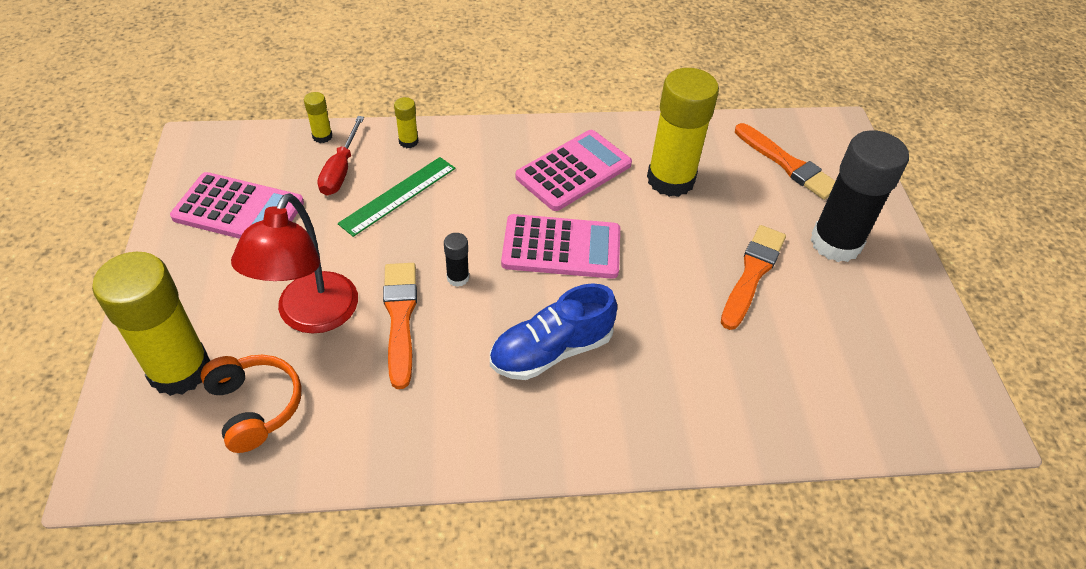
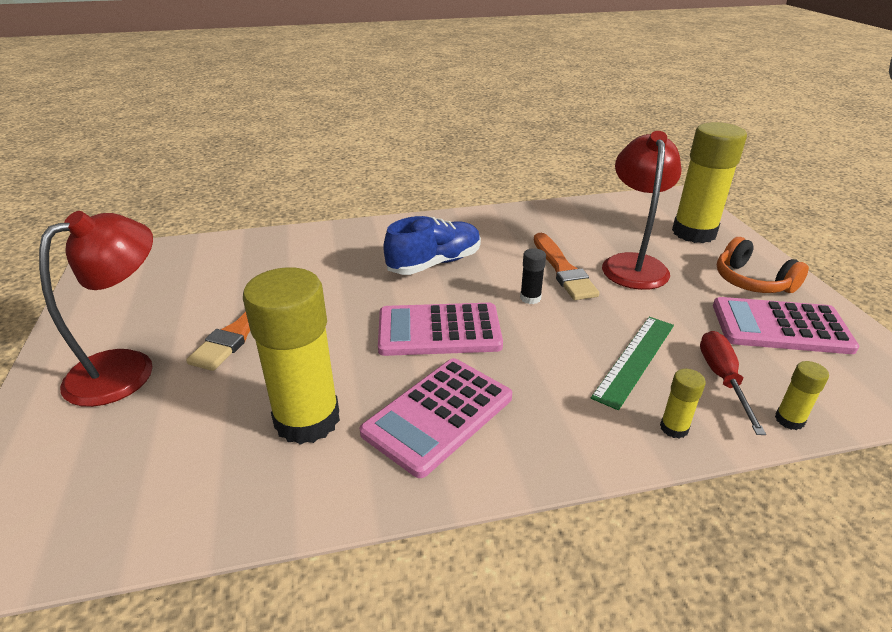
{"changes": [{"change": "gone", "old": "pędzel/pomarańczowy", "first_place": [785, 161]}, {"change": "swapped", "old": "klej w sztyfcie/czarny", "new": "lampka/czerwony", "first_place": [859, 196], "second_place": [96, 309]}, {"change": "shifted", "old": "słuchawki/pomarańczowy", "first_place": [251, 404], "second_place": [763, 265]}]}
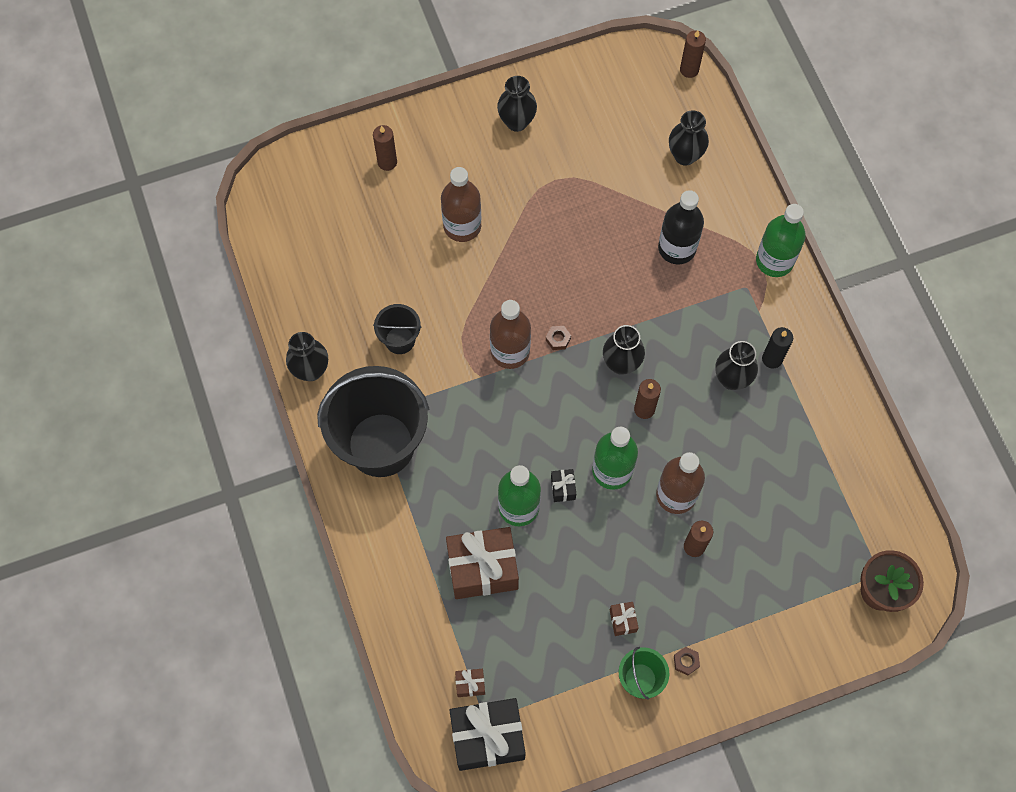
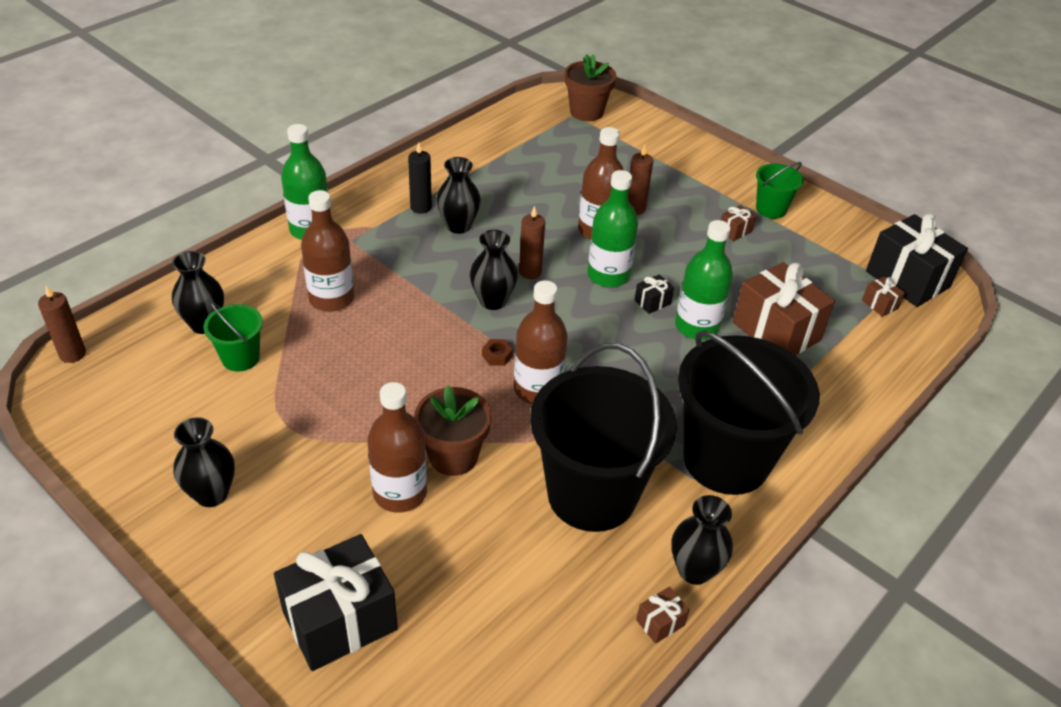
{"changes": [{"change": "swapped", "old": "świeca/brązowy", "new": "prezent/czarny", "first_place": [385, 148], "second_place": [336, 602]}, {"change": "repainted", "old": "butelka/czarny", "new": "butelka/brązowy", "first_place": [681, 227], "second_place": [327, 251]}, {"change": "scaled", "old": "wiadro/czarny", "first_place": [397, 329], "second_place": [603, 437], "factor": 2.18}, {"change": "gone", "old": "nakrętka/brązowy", "first_place": [687, 661]}, {"change": "new", "new": "wiadro/zielony", "second_place": [233, 337]}, {"change": "new", "new": "doniczka/brązowy", "second_place": [453, 430]}, {"change": "new", "new": "prezent/brązowy", "second_place": [662, 615]}]}
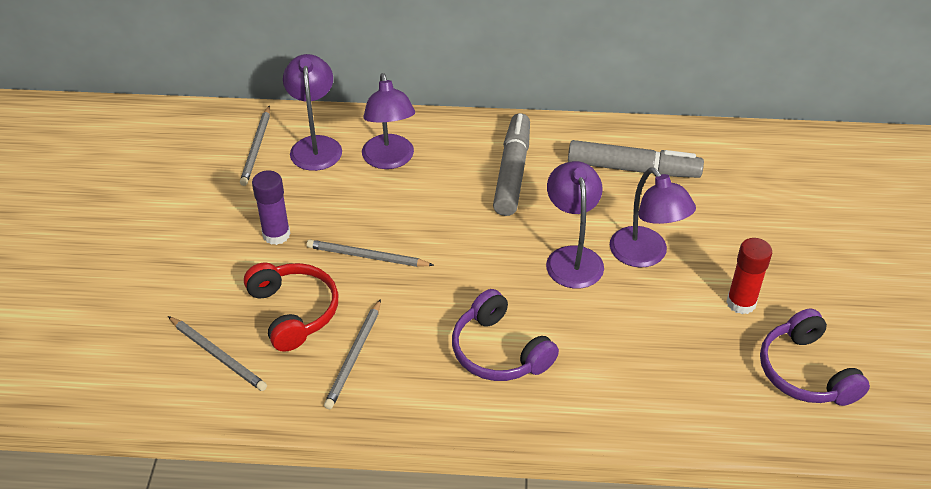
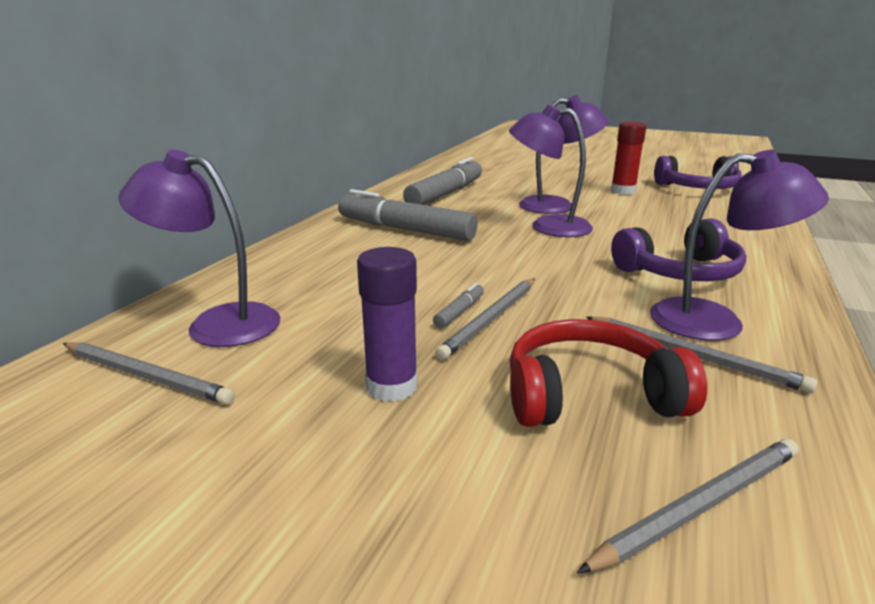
{"changes": [{"change": "shifted", "old": "lampka/fioletowy", "first_place": [388, 121], "second_place": [739, 245]}, {"change": "new", "new": "flamaster/szary", "second_place": [458, 306]}]}
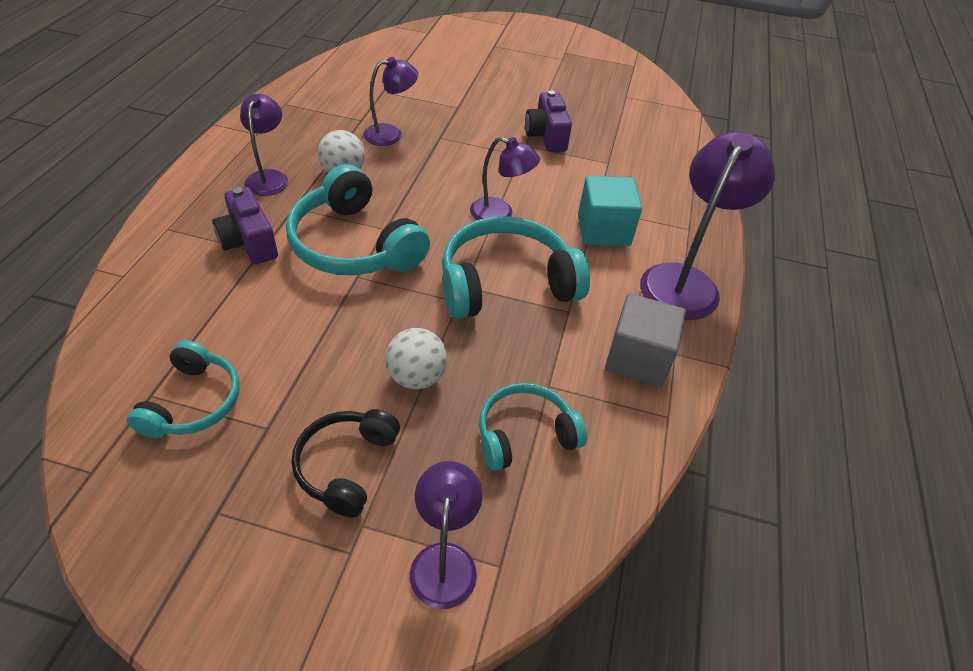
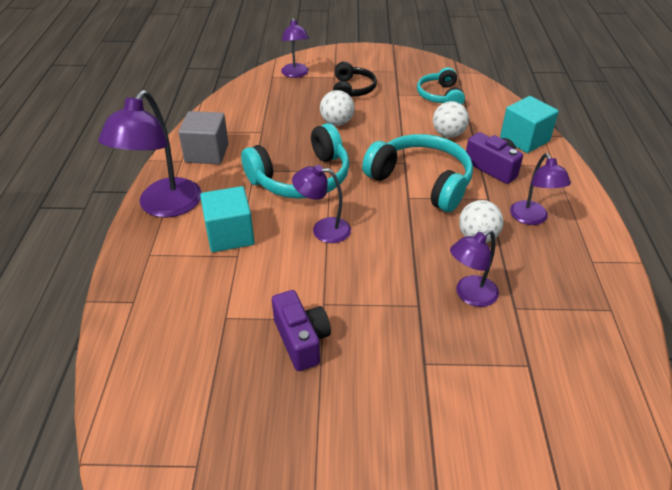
{"changes": [{"change": "gone", "old": "słuchawki/turkusowy", "first_place": [533, 427]}, {"change": "new", "new": "sześcian/turkusowy", "second_place": [529, 124]}, {"change": "new", "new": "piłka/biały", "second_place": [451, 119]}]}
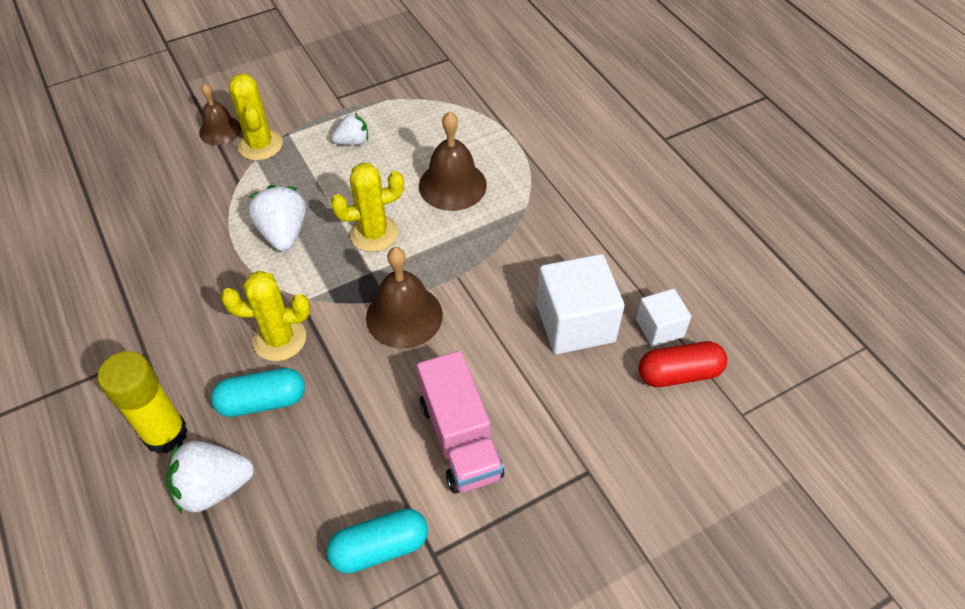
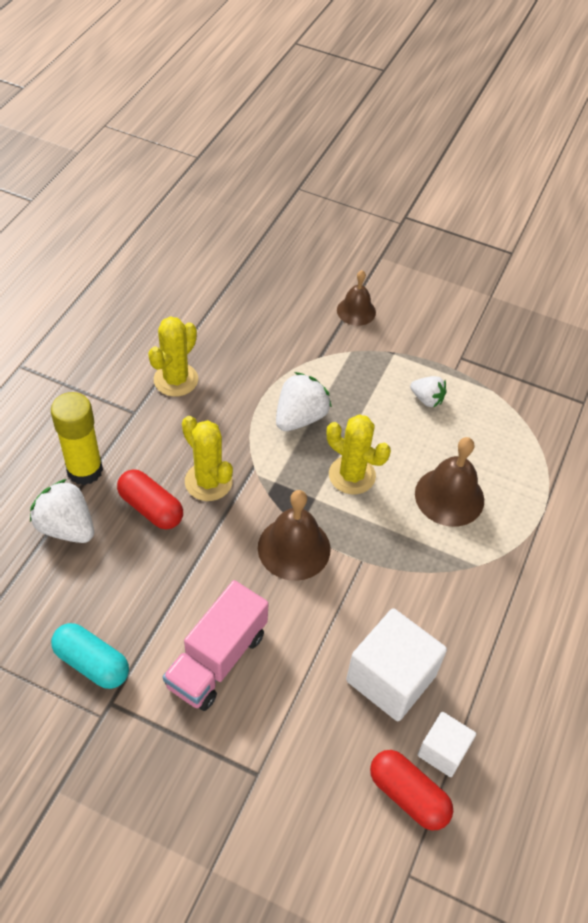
{"changes": [{"change": "shifted", "old": "kaktus/żółty", "first_place": [256, 117], "second_place": [173, 356]}, {"change": "repainted", "old": "kapsułka/turkusowy", "new": "kapsułka/czerwony", "first_place": [258, 392], "second_place": [150, 499]}]}
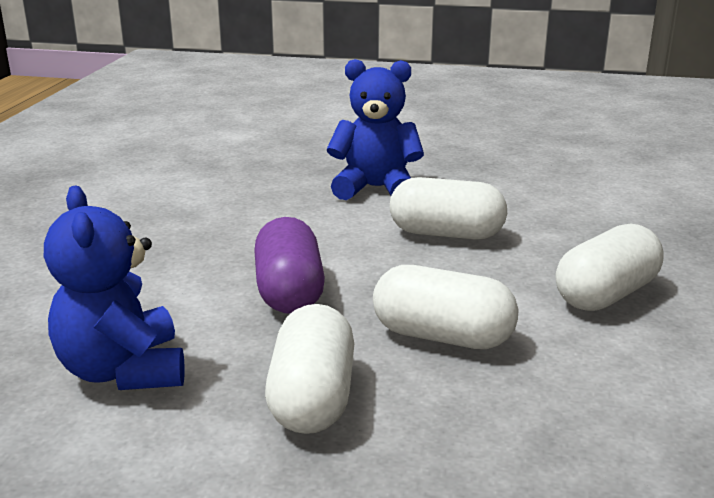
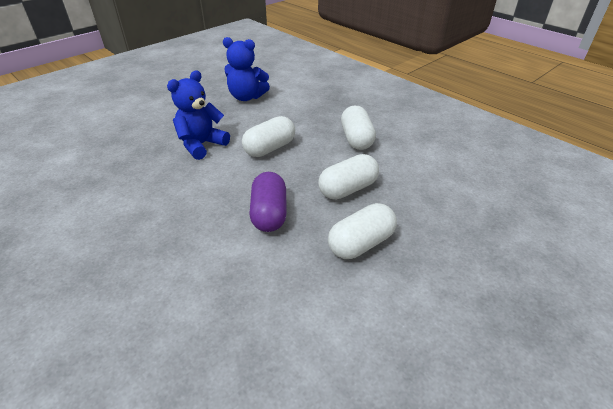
{"changes": [{"change": "shifted", "old": "miś/niebieski", "first_place": [114, 288], "second_place": [246, 69]}, {"change": "rotated", "old": "kapsułka/fioletowy", "first_place": [289, 265], "second_place": [268, 202], "degrees": 60}, {"change": "rotated", "old": "kapsułka/biały", "first_place": [309, 369], "second_place": [362, 231], "degrees": -75}]}
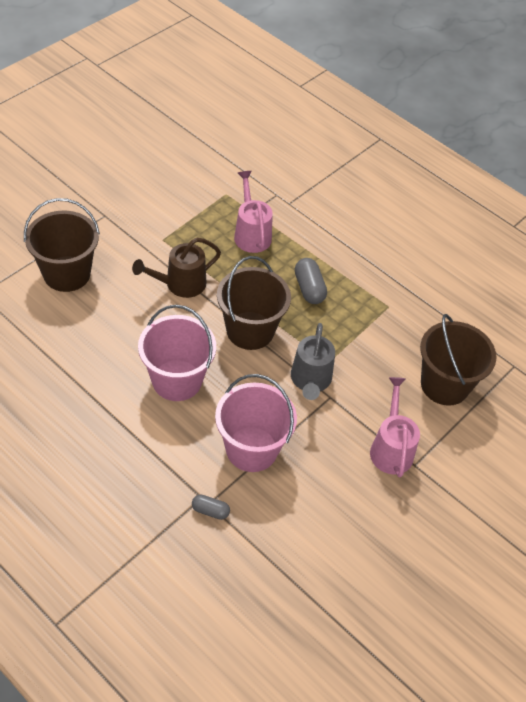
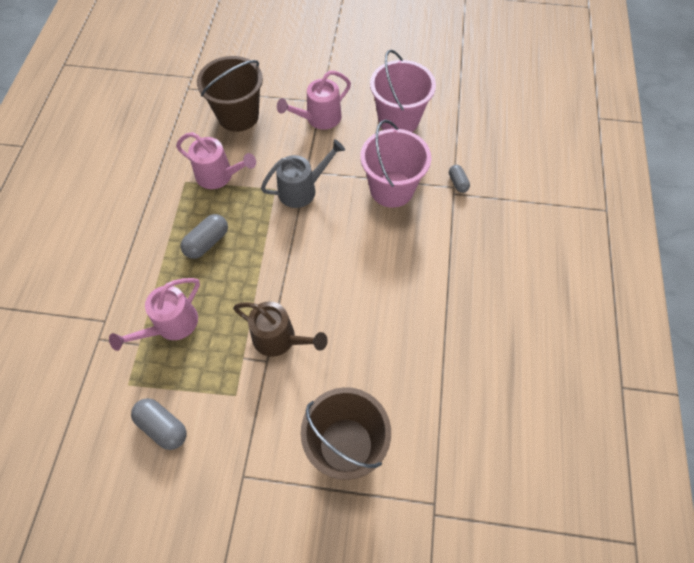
{"changes": [{"change": "gone", "old": "wiadro/brązowy", "first_place": [254, 303]}, {"change": "shifted", "old": "wiadro/różowy", "first_place": [177, 353], "second_place": [403, 90]}, {"change": "new", "new": "konewka/różowy", "second_place": [216, 160]}, {"change": "new", "new": "kapsułka/szary", "second_place": [159, 424]}]}
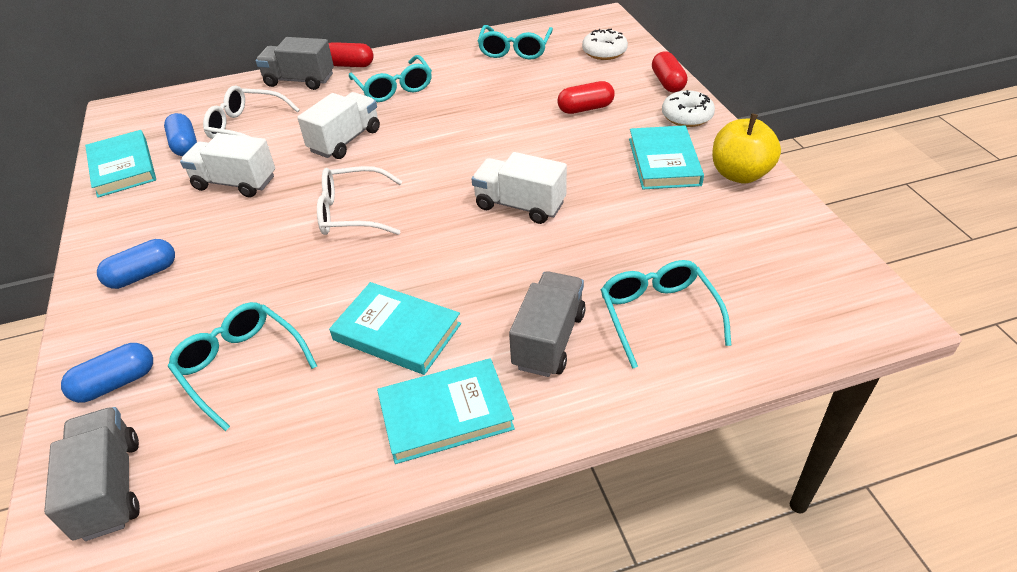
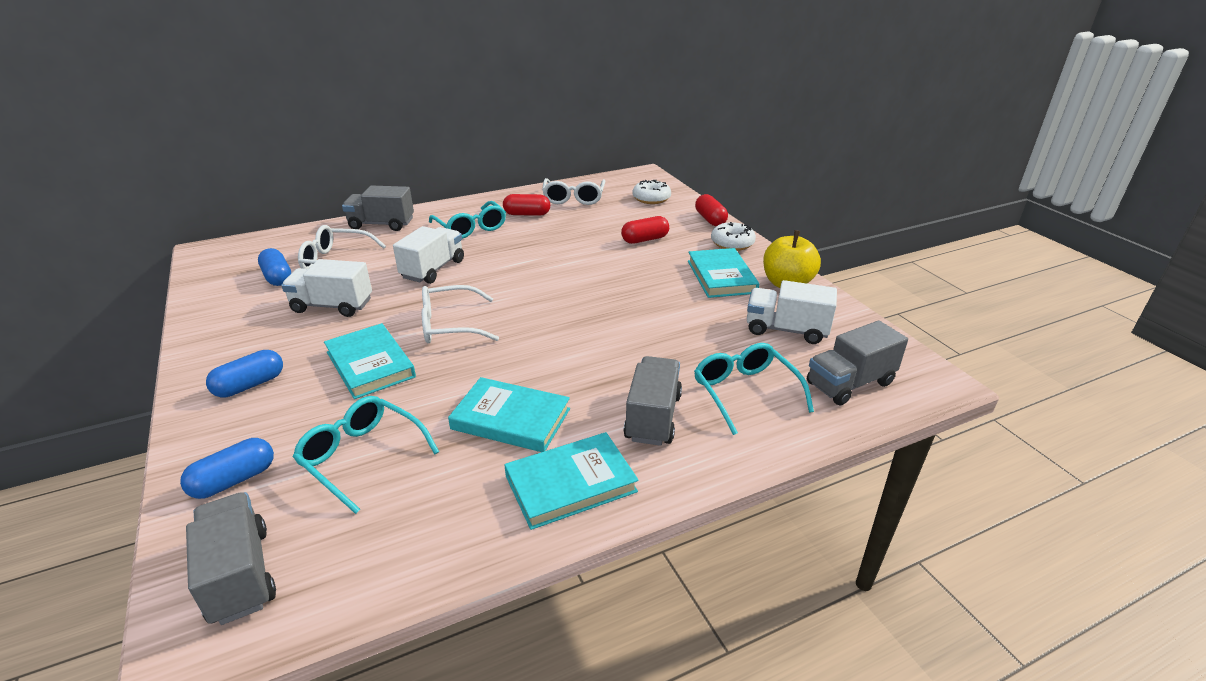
{"changes": [{"change": "repainted", "old": "okulary/turkusowy", "new": "okulary/biały", "first_place": [515, 42], "second_place": [573, 191]}, {"change": "shifted", "old": "kapsułka/czerwony", "first_place": [351, 54], "second_place": [526, 205]}, {"change": "shifted", "old": "książka/turkusowy", "first_place": [120, 164], "second_place": [370, 361]}, {"change": "shifted", "old": "ciężarówka/biały", "first_place": [519, 188], "second_place": [792, 312]}, {"change": "new", "new": "ciężarówka/szary", "second_place": [857, 363]}]}
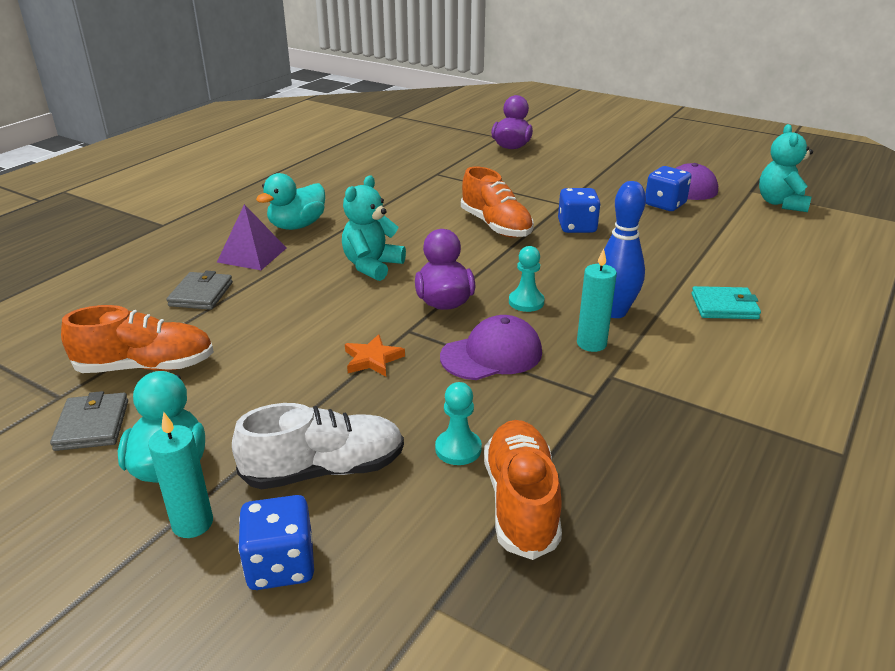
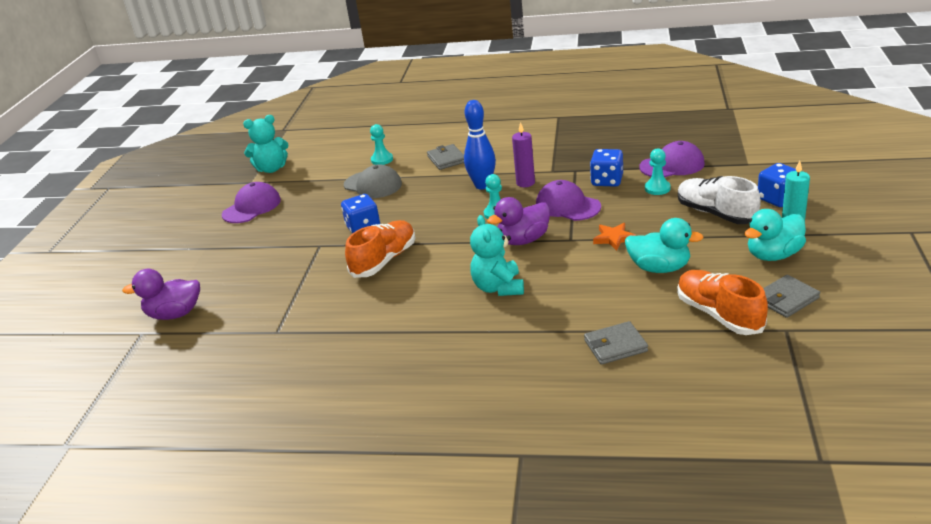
{"changes": [{"change": "shifted", "old": "kostka do gry/niebieski", "first_place": [668, 188], "second_place": [606, 168]}, {"change": "shifted", "old": "kaczka/turkusowy", "first_place": [290, 201], "second_place": [664, 245]}, {"change": "rotated", "old": "miś/turkusowy", "first_place": [374, 228], "second_place": [497, 255], "degrees": 75}, {"change": "gone", "old": "piramida/fioletowy", "first_place": [251, 237]}, {"change": "repainted", "old": "świeca/turkusowy", "new": "świeca/fioletowy", "first_place": [597, 300], "second_place": [523, 154]}, {"change": "repainted", "old": "portfel/turkusowy", "new": "portfel/szary", "first_place": [726, 302], "second_place": [445, 157]}, {"change": "swapped", "old": "but/pomarańczowy", "new": "czapka/fioletowy", "first_place": [523, 490], "second_place": [672, 159]}, {"change": "new", "new": "pionek/turkusowy", "second_place": [381, 144]}, {"change": "new", "new": "czapka/szary", "second_place": [373, 181]}]}
